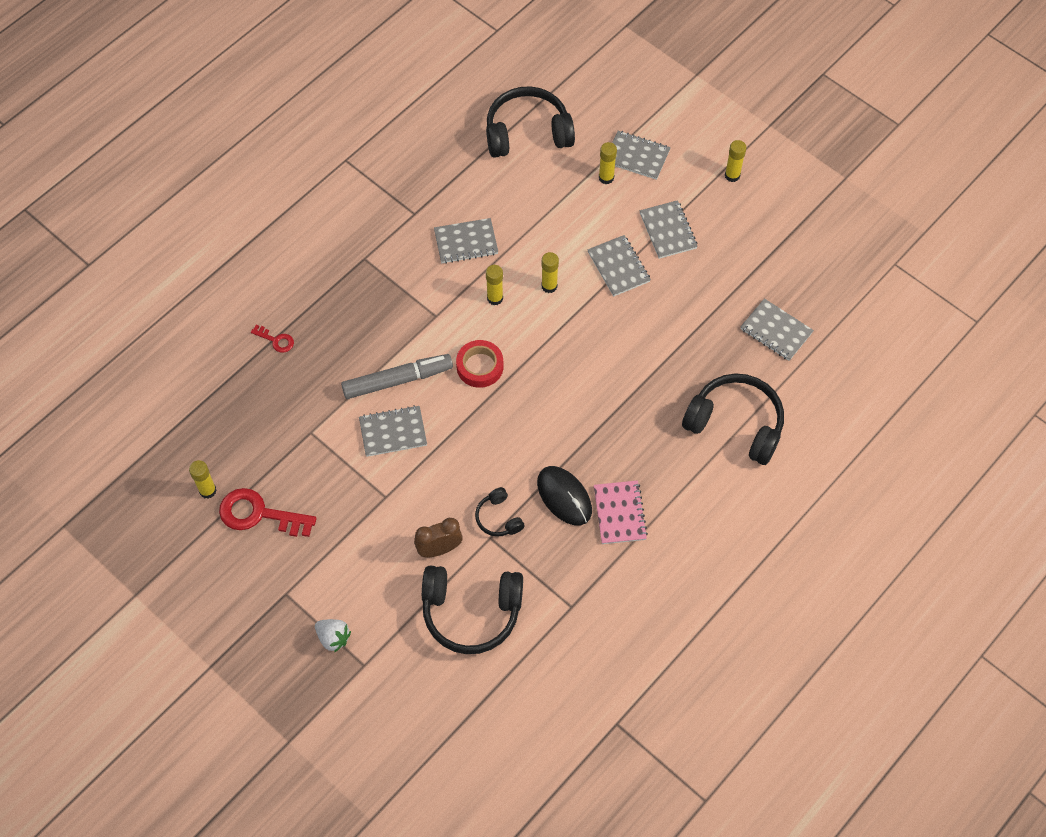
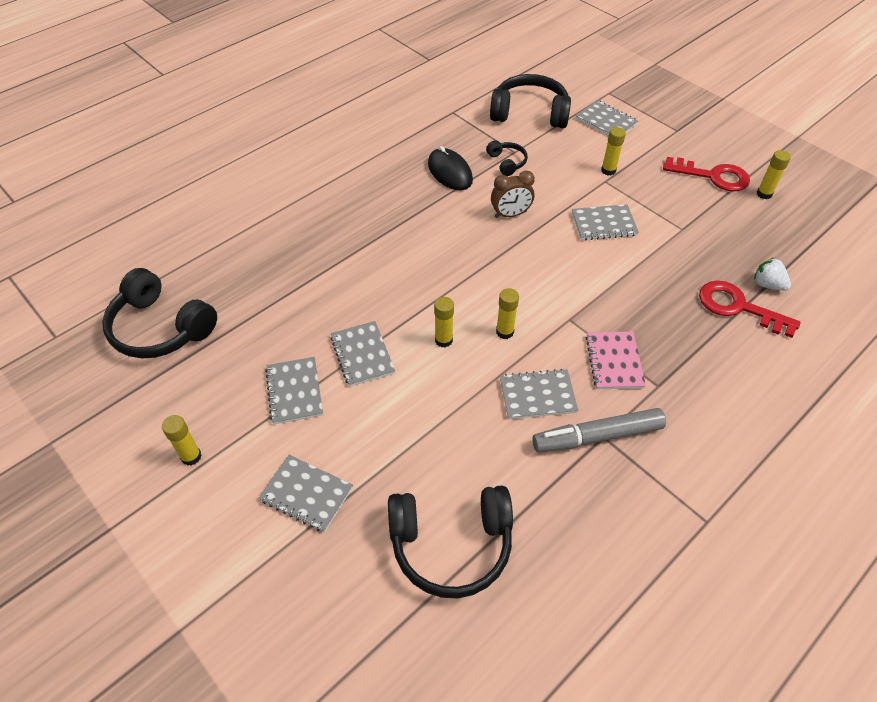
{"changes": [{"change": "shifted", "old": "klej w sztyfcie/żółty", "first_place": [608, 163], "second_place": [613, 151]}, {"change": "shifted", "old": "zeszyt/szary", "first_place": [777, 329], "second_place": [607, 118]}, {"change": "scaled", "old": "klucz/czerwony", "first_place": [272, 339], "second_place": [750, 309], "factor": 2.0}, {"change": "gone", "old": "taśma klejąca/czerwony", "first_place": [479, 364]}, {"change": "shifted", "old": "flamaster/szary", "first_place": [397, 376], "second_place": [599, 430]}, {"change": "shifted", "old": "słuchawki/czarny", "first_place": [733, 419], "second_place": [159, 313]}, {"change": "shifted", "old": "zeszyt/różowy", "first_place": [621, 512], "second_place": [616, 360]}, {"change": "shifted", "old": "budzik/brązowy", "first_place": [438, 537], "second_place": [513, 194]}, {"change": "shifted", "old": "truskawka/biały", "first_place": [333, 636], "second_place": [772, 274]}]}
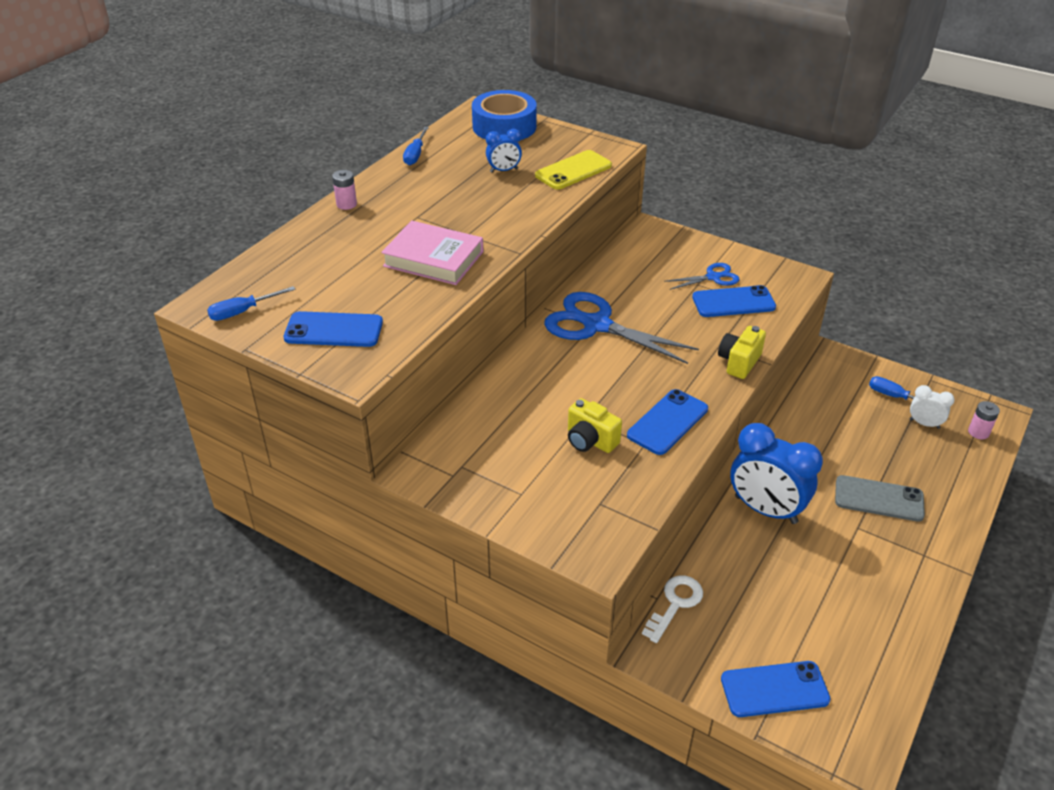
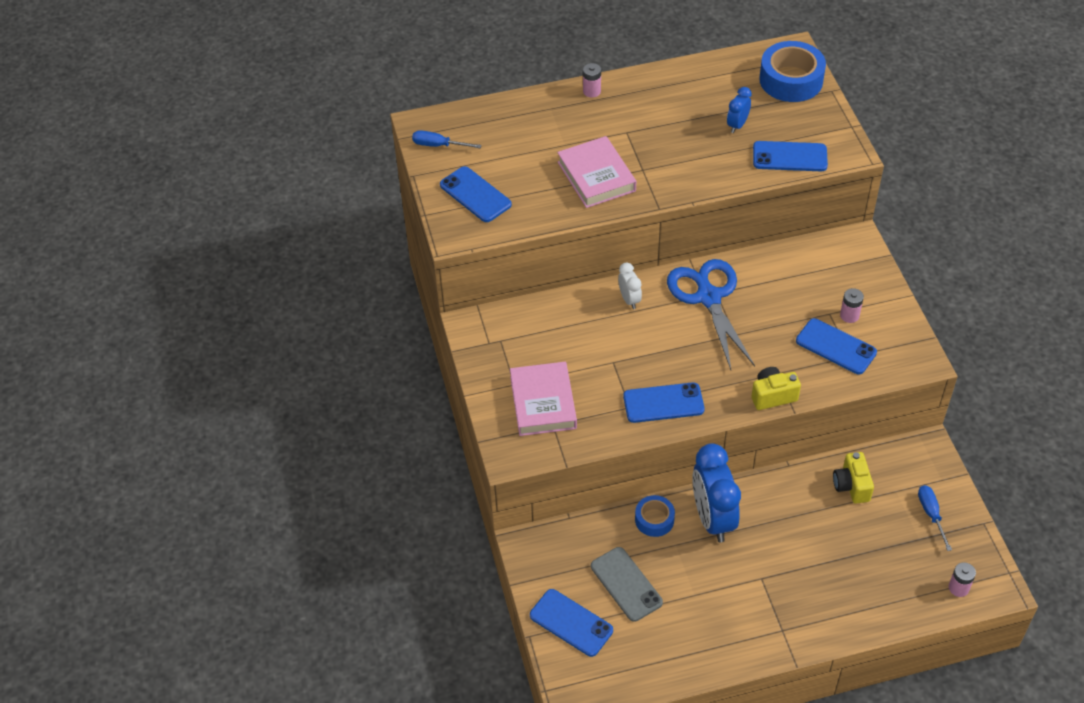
{"changes": [{"change": "gone", "old": "śrubokręt/niebieski", "first_place": [416, 146]}, {"change": "rotated", "old": "budzik/niebieski", "first_place": [504, 150], "second_place": [739, 110], "degrees": 90}, {"change": "repainted", "old": "telefon/żółty", "new": "telefon/niebieski", "first_place": [573, 170], "second_place": [790, 156]}, {"change": "swapped", "old": "nożyczki/niebieski", "new": "bateria/różowy", "first_place": [701, 276], "second_place": [852, 305]}, {"change": "shifted", "old": "budzik/biały", "first_place": [931, 407], "second_place": [630, 285]}, {"change": "shifted", "old": "aparat fotograficzny/żółty", "first_place": [595, 425], "second_place": [853, 477]}, {"change": "shifted", "old": "telefon/szary", "first_place": [880, 498], "second_place": [627, 584]}, {"change": "gone", "old": "klucz/biały", "first_place": [672, 609]}, {"change": "new", "new": "książka/różowy", "second_place": [543, 399]}, {"change": "new", "new": "taśma klejąca/niebieski", "second_place": [655, 516]}]}
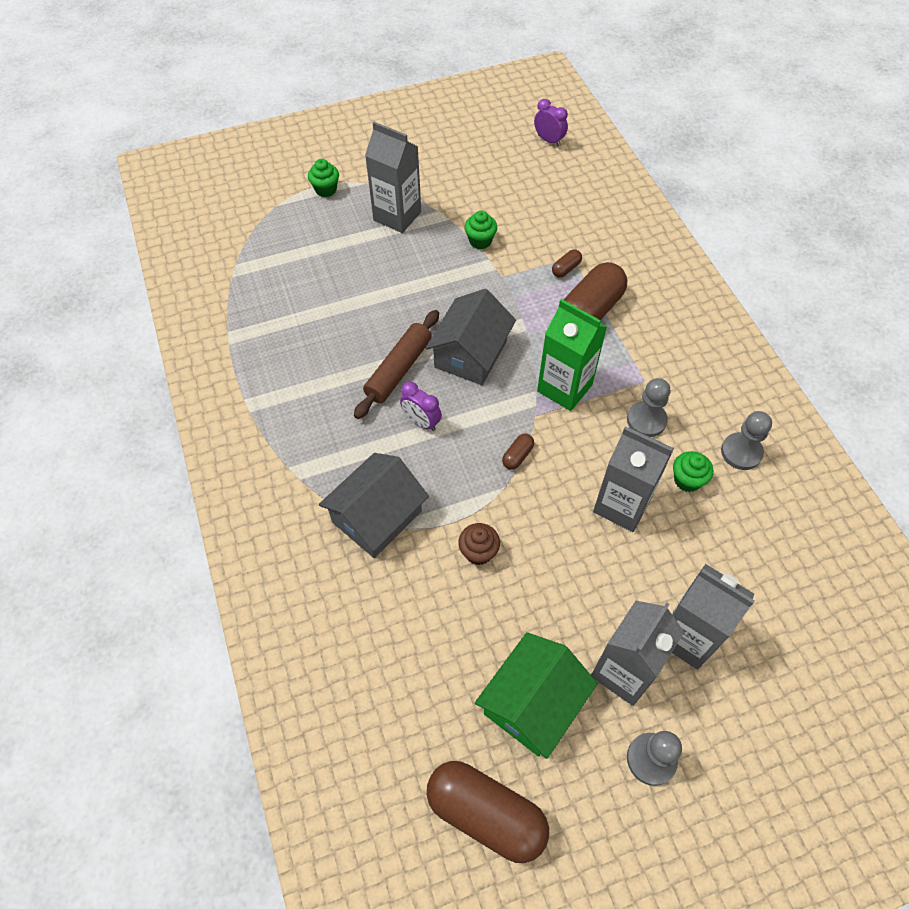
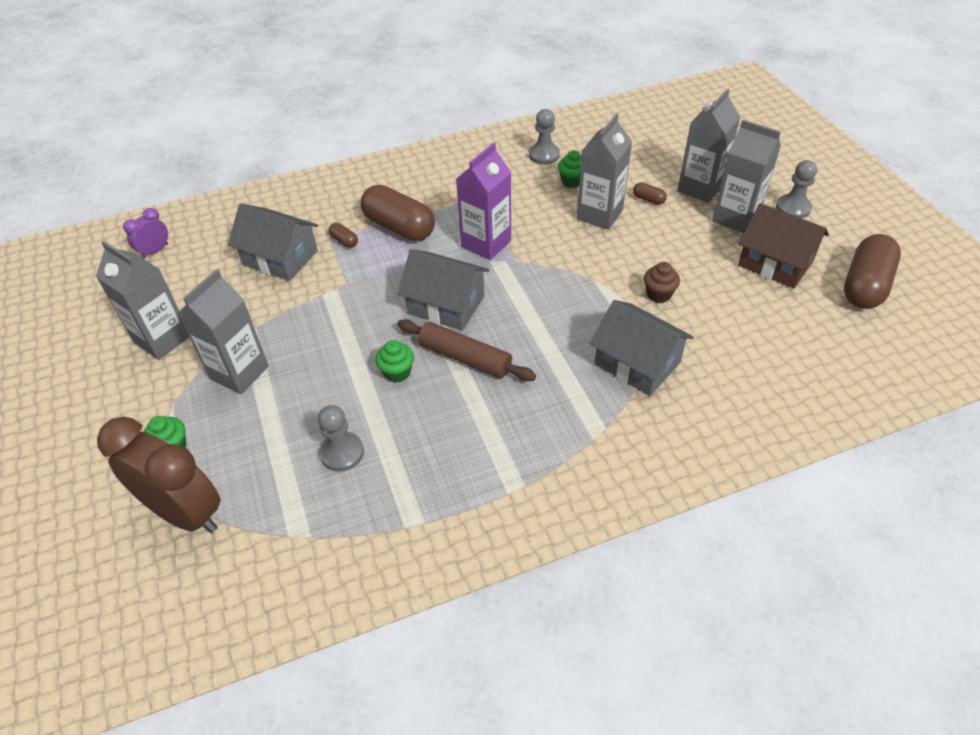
{"changes": [{"change": "shifted", "old": "muffinka/zielony", "first_place": [480, 230], "second_place": [394, 361]}, {"change": "repainted", "old": "karton mleka/zielony", "new": "karton mleka/fioletowy", "first_place": [572, 355], "second_place": [483, 201]}, {"change": "shifted", "old": "pionek/szary", "first_place": [649, 407], "second_place": [341, 438]}, {"change": "gone", "old": "budzik/fioletowy", "first_place": [421, 406]}, {"change": "shifted", "old": "kapsułka/brązowy", "first_place": [518, 452], "second_place": [650, 193]}, {"change": "repainted", "old": "domek/zielony", "new": "domek/brązowy", "first_place": [536, 695], "second_place": [783, 245]}, {"change": "new", "new": "domek/szary", "second_place": [273, 242]}, {"change": "new", "new": "karton mleka/szary", "second_place": [142, 300]}, {"change": "new", "new": "budzik/brązowy", "second_place": [159, 475]}]}
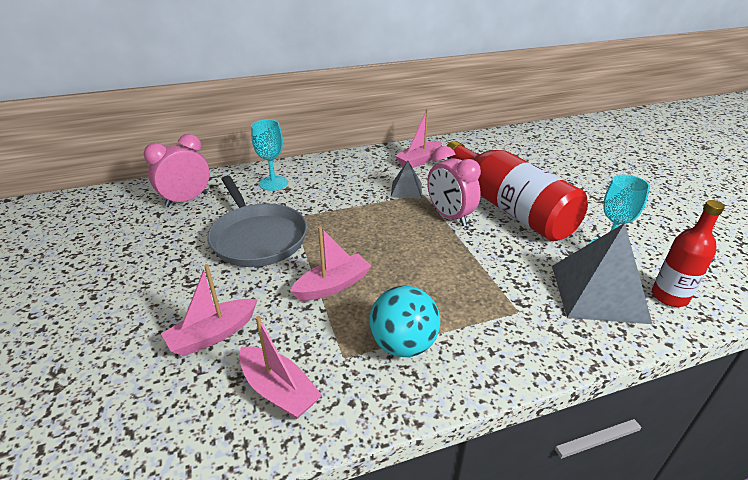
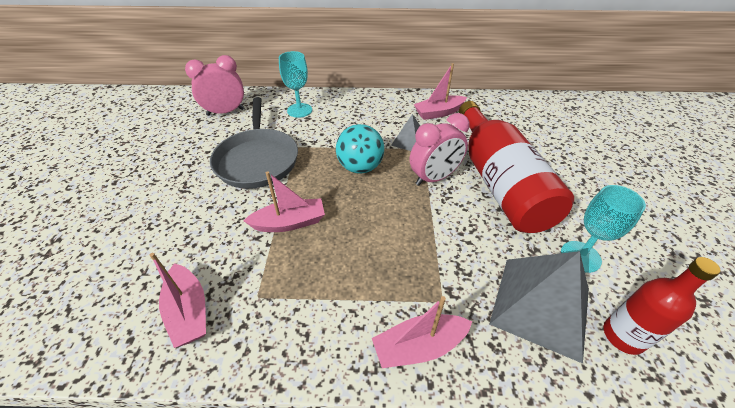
{"changes": [{"change": "rotated", "old": "budzik/różowy", "first_place": [454, 186], "second_place": [440, 149], "degrees": -105}, {"change": "shifted", "old": "łódka/różowy", "first_place": [209, 310], "second_place": [422, 332]}, {"change": "shifted", "old": "piłka/turkusowy", "first_place": [405, 321], "second_place": [360, 149]}]}
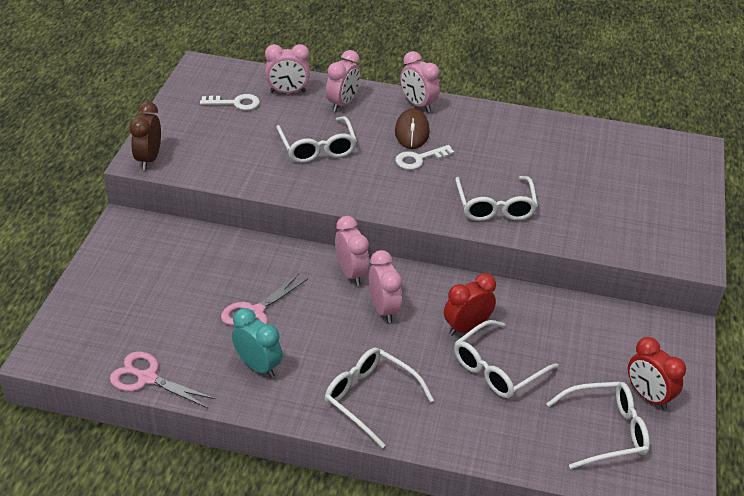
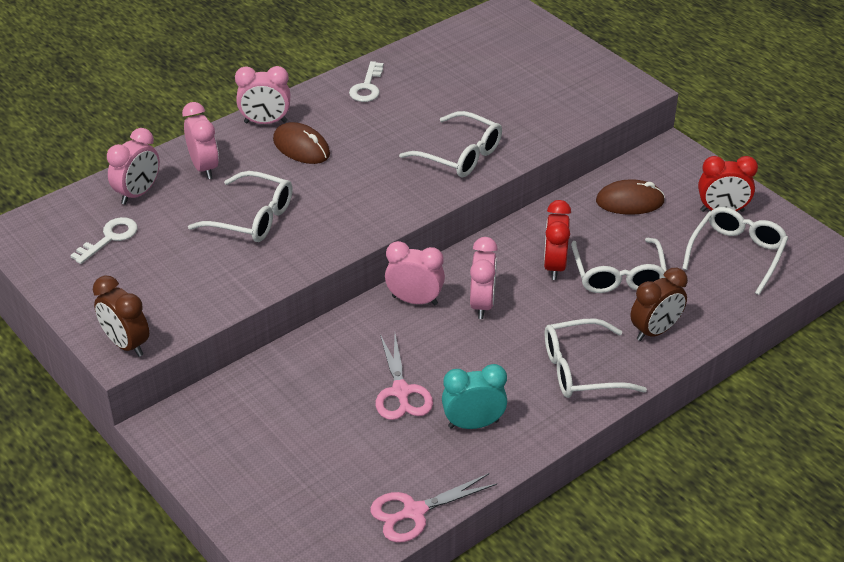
{"changes": [{"change": "shifted", "old": "klucz/biały", "first_place": [425, 157], "second_place": [366, 81]}, {"change": "rotated", "old": "budzik/różowy", "first_place": [385, 286], "second_place": [484, 278], "degrees": 75}, {"change": "new", "new": "myszka/brązowy", "second_place": [630, 197]}, {"change": "new", "new": "budzik/brązowy", "second_place": [659, 304]}]}
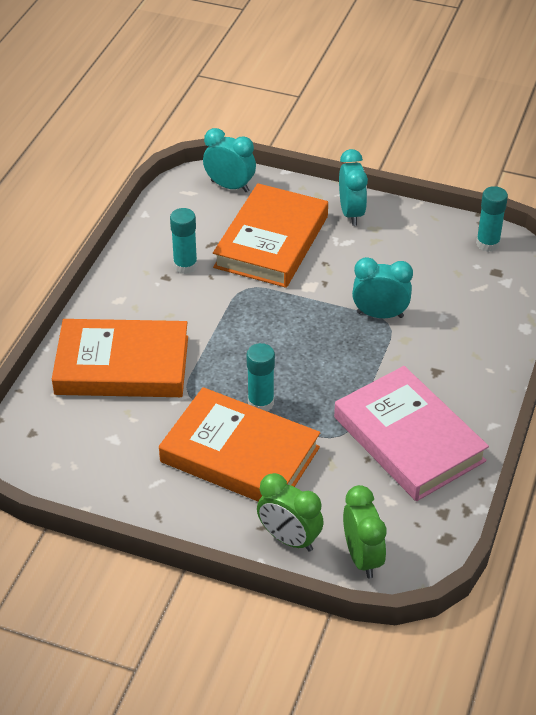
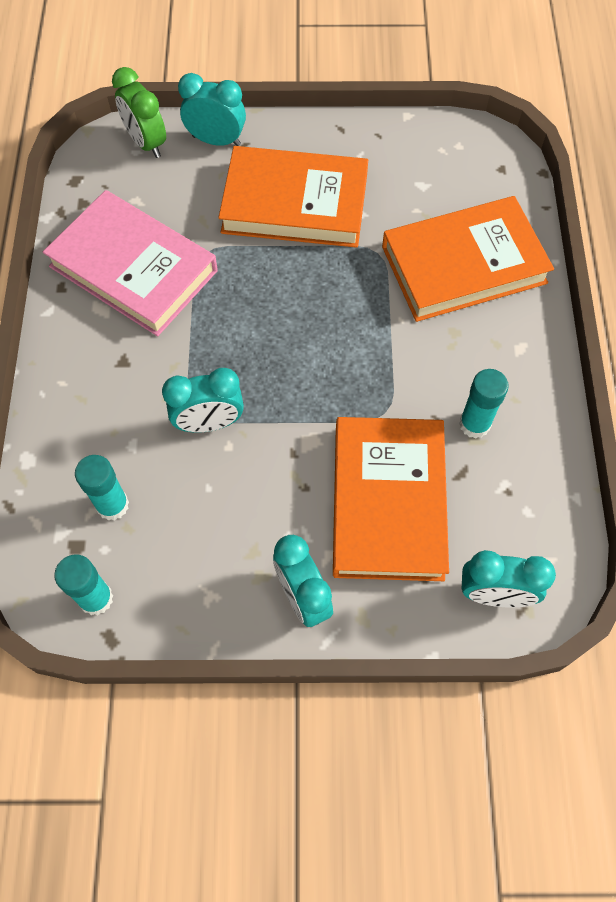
{"changes": [{"change": "shifted", "old": "klej w sztyfcie/turkusowy", "first_place": [261, 377], "second_place": [102, 488]}, {"change": "repainted", "old": "budzik/zielony", "new": "budzik/turkusowy", "first_place": [290, 512], "second_place": [212, 109]}]}
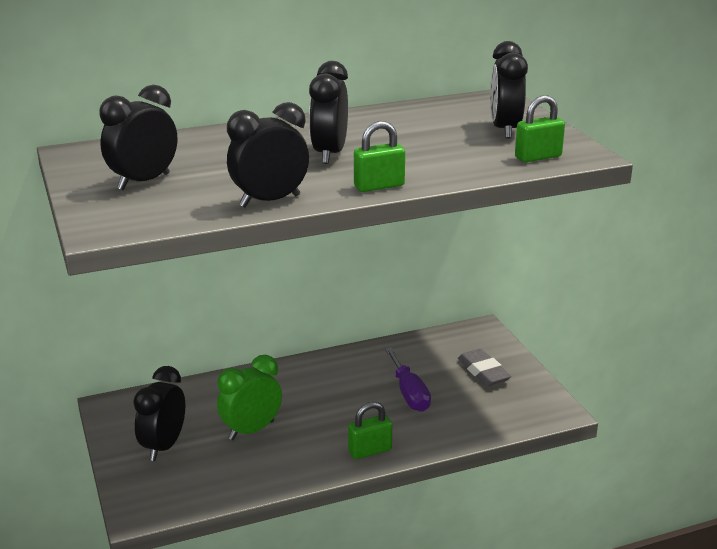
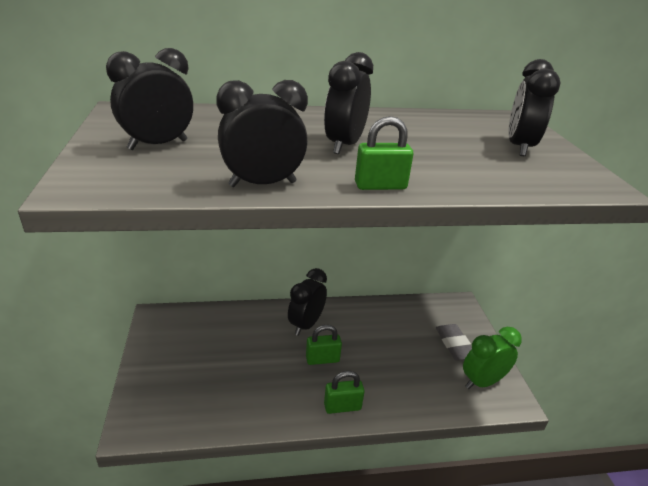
{"changes": [{"change": "shifted", "old": "kłódka/zielony", "first_place": [540, 128], "second_place": [324, 345]}, {"change": "gone", "old": "śrubokręt/fioletowy", "first_place": [408, 380]}, {"change": "shifted", "old": "budzik/zielony", "first_place": [249, 397], "second_place": [492, 358]}, {"change": "shifted", "old": "budzik/czarny", "first_place": [159, 413], "second_place": [307, 302]}]}
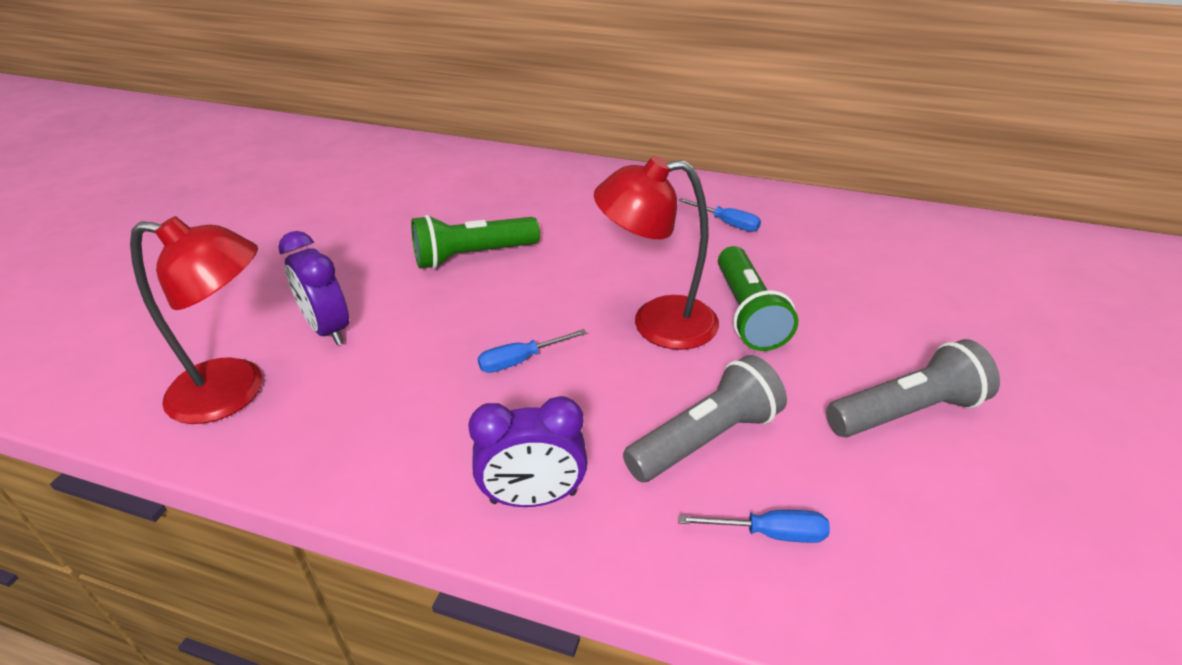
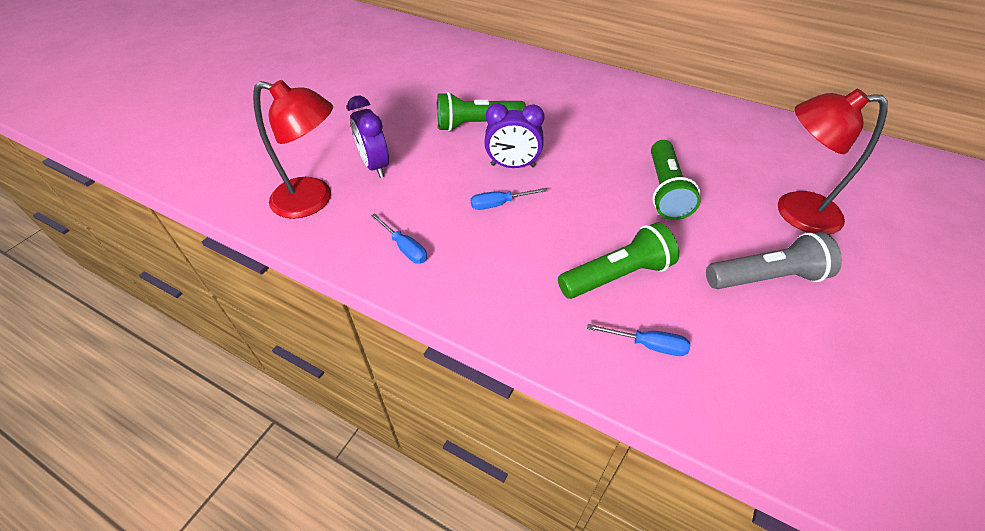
{"changes": [{"change": "shifted", "old": "lampka/czerwony", "first_place": [656, 253], "second_place": [833, 161]}, {"change": "shifted", "old": "śrubokręt/niebieski", "first_place": [719, 215], "second_place": [399, 238]}, {"change": "repainted", "old": "latarka/szary", "new": "latarka/zielony", "first_place": [705, 418], "second_place": [618, 260]}, {"change": "shifted", "old": "budzik/fioletowy", "first_place": [528, 451], "second_place": [514, 135]}]}
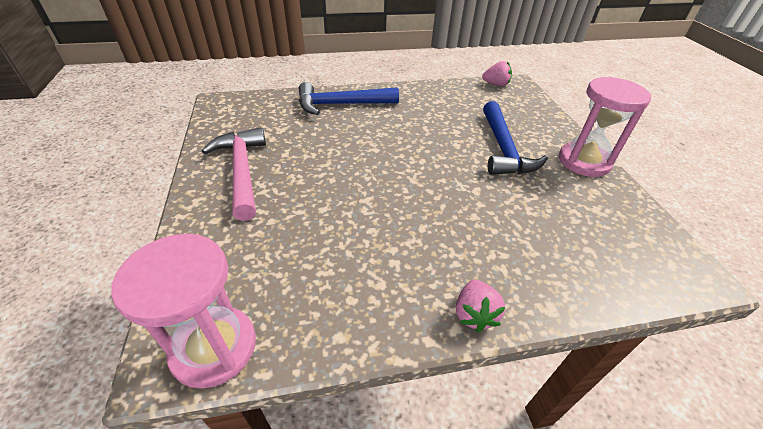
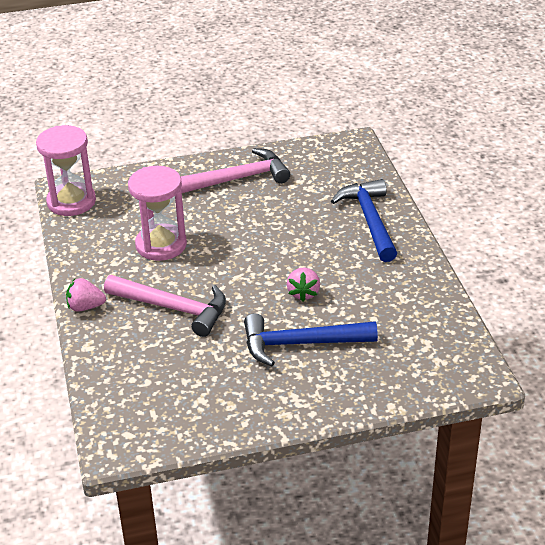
{"changes": [{"change": "shifted", "old": "truskawka/różowy", "first_place": [497, 73], "second_place": [303, 284]}, {"change": "shifted", "old": "klepsydra/różowy", "first_place": [605, 127], "second_place": [157, 213]}, {"change": "new", "new": "młotek/różowy", "second_place": [165, 306]}]}
